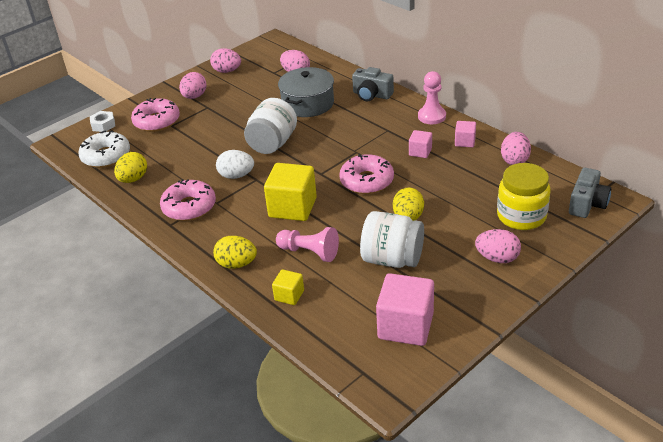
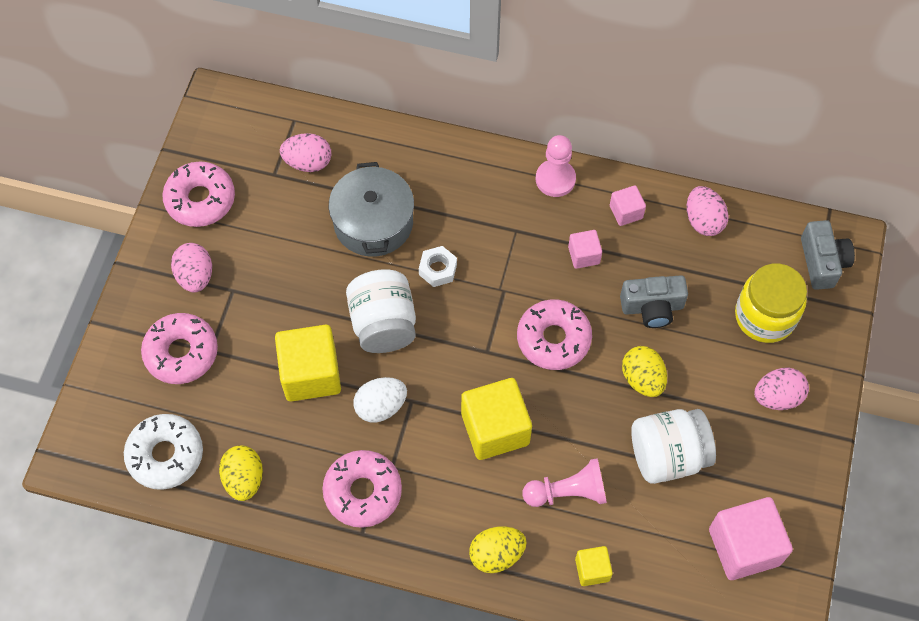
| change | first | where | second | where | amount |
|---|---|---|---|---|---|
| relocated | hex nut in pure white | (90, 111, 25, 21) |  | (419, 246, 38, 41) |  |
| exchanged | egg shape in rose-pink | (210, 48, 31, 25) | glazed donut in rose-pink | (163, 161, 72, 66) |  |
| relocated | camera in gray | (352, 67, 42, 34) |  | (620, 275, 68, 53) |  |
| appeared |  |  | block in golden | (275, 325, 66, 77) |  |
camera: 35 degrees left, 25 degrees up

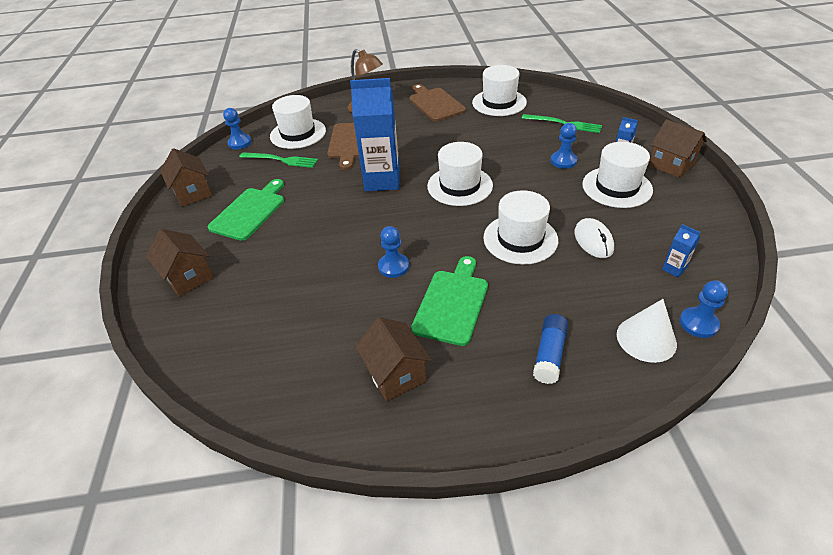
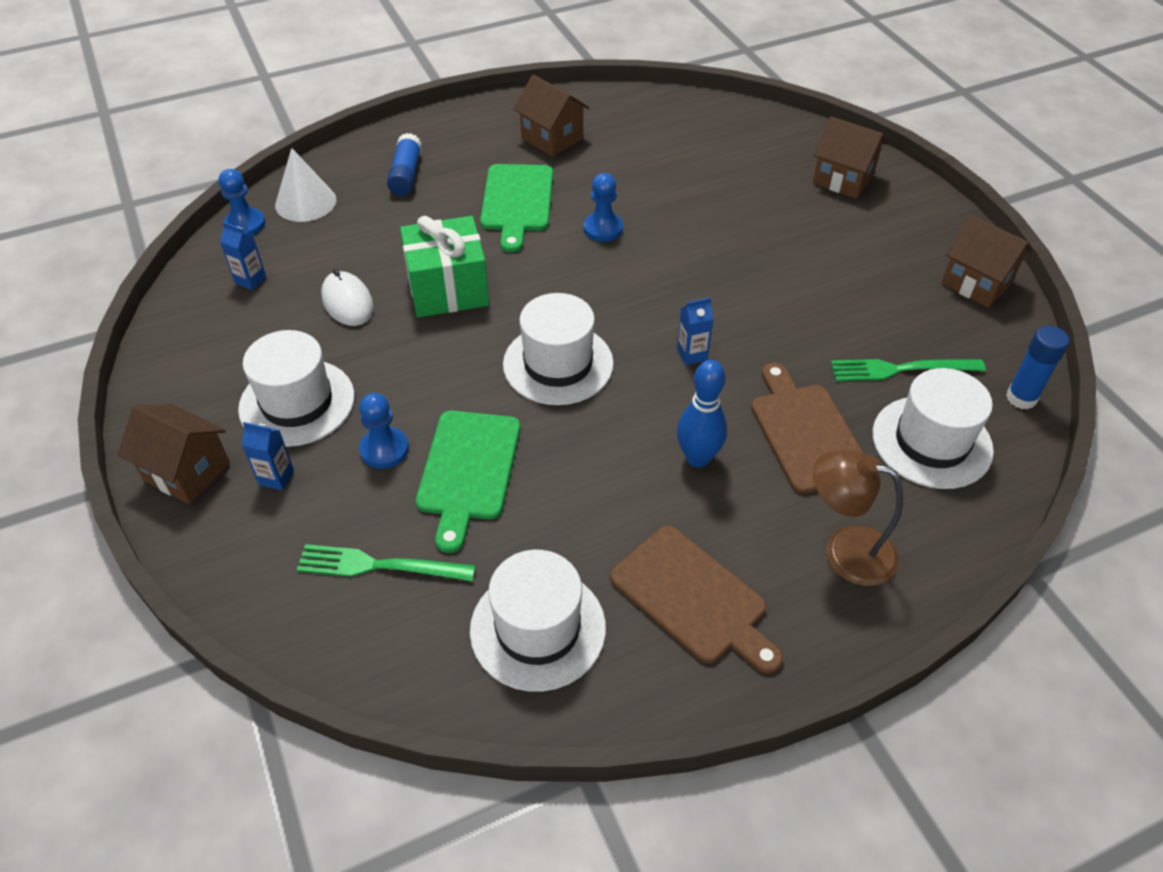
| change | first | where | second | where | amount |
|---|---|---|---|---|---|
| relocated | chopping board in leaf-green | (208, 179, 76, 62) |  | (416, 411, 104, 142) |  |
| exchanged | game pawn in royal blue | (223, 108, 29, 41) | glue stick in royal blue | (1006, 326, 64, 83) |  |
| size | carton in royal blue | (350, 78, 50, 113) |  | (677, 298, 37, 67) | x0.41 |
| exchanged | tall hat in pure white | (483, 190, 75, 75) | present in leaf-green | (400, 216, 90, 101) |  |
| appeared |  |  | tenpin in royal blue | (677, 360, 50, 107) |  |
camera: 160 degrees right, 5 degrees up

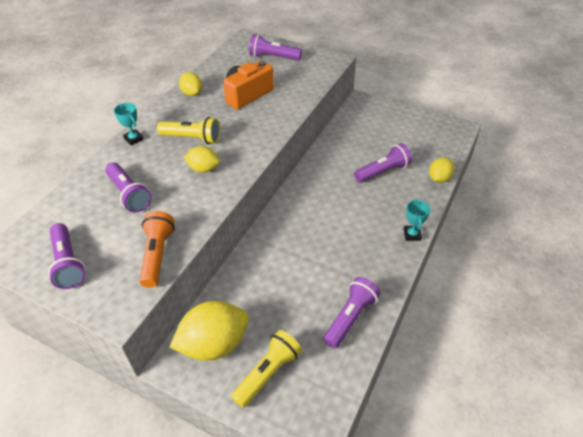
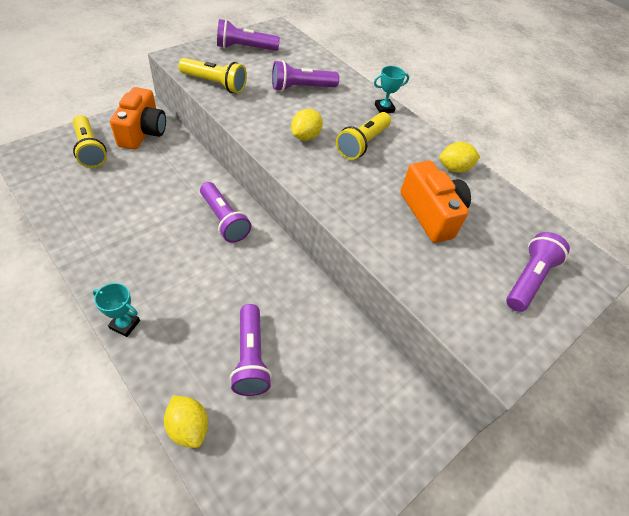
| change | first | where | second | where | amount |
|---|---|---|---|---|---|
| colour | torch in orange | (139, 211, 36, 77) | torch in golden | (178, 58, 69, 35) |  |
| exchanged | citrus fruit in golden | (170, 301, 79, 60) | camera in orange | (110, 87, 56, 63) |  |
| relocated | torch in violet | (323, 277, 57, 71) |  | (200, 182, 51, 61) |  |
camera: 105 degrees right, 5 degrees up

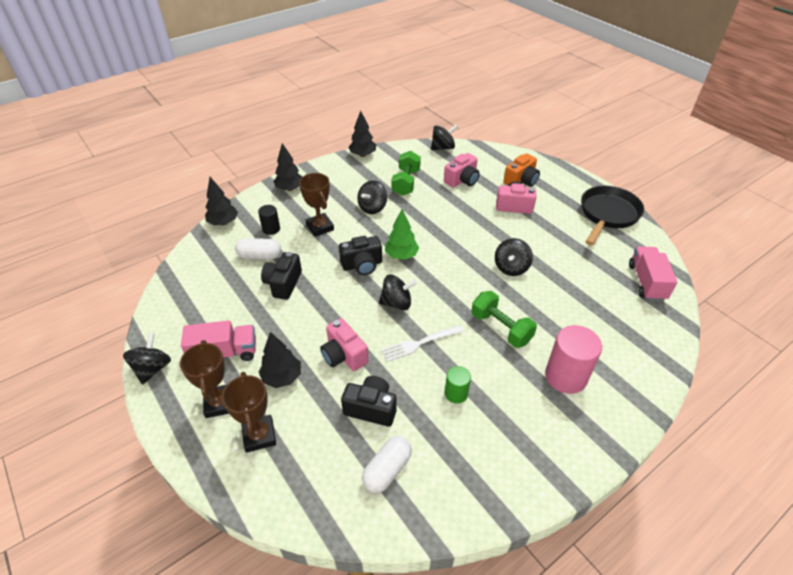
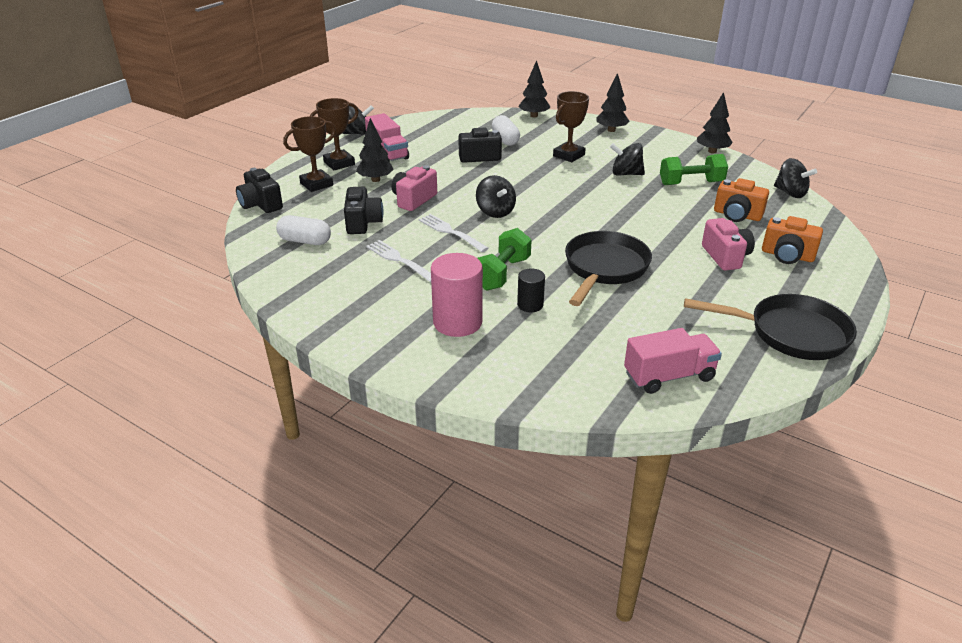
| change | first | where | second | where | amount |
|---|---|---|---|---|---|
| relocated | cylinder shape in black | (258, 205, 22, 30) |  | (517, 268, 28, 44) |  |
| relocated | camera in black | (339, 236, 43, 39) |  | (236, 168, 47, 45) |  |
| missing | fir tree in leaf-green | (385, 209, 34, 51) |  |  |  |
| colour | camera in rose-pink | (444, 153, 36, 35) | camera in orange | (714, 178, 55, 44) |  |
| exchanged | cylinder shape in leaf-green | (445, 366, 26, 38) | fork in pure white | (366, 240, 65, 42) |  |
| exchanged | whirligig in black | (495, 238, 38, 38) | skillet in black | (565, 231, 87, 75) |  |
camera: 70 degrees right, 10 degrees down

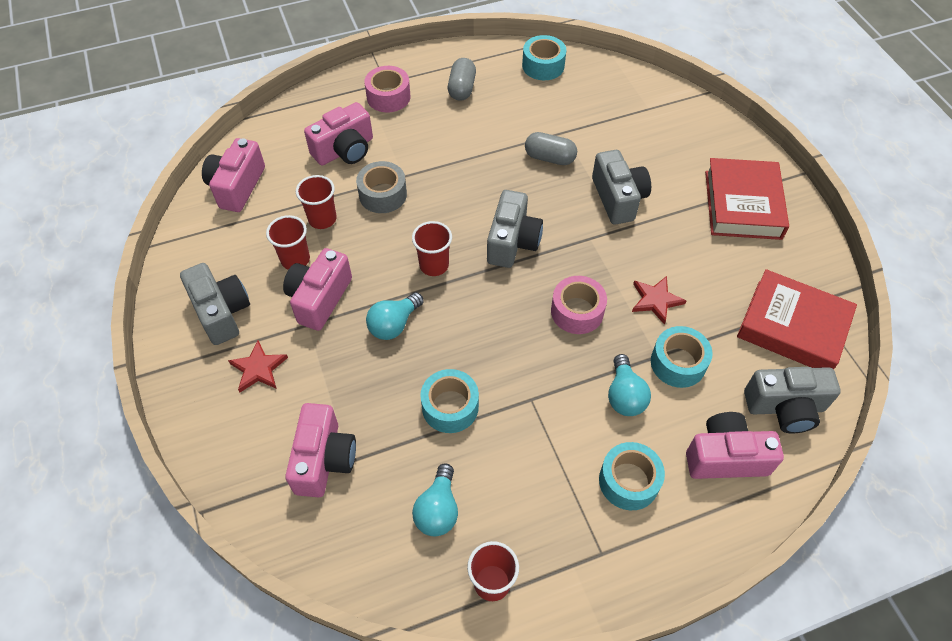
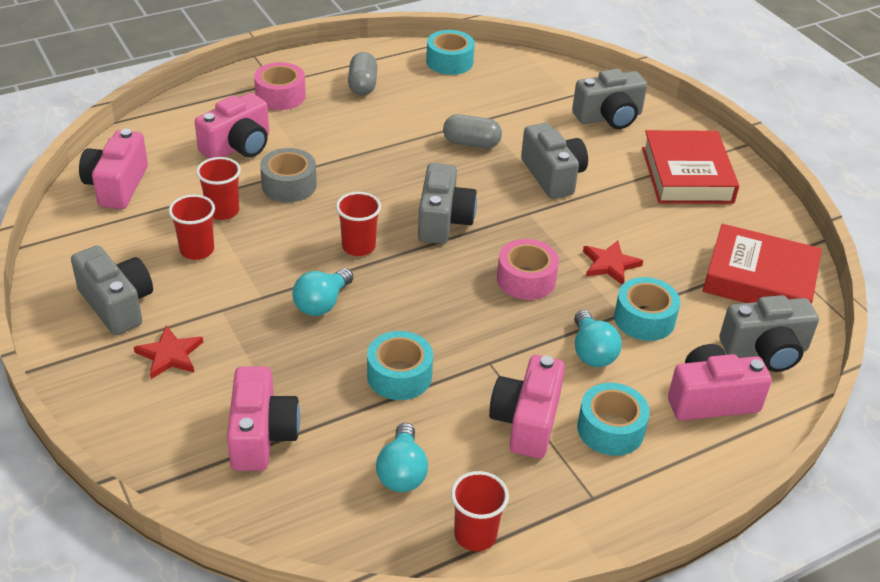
| change | first | where | second | where | amount |
|---|---|---|---|---|---|
| relocated | camera in rose-pink | (283, 248, 69, 83) |  | (489, 355, 76, 104) |  |
| appeared |  |  | camera in gray | (572, 69, 75, 60) |  |
camera: 10 degrees left, 15 degrees down

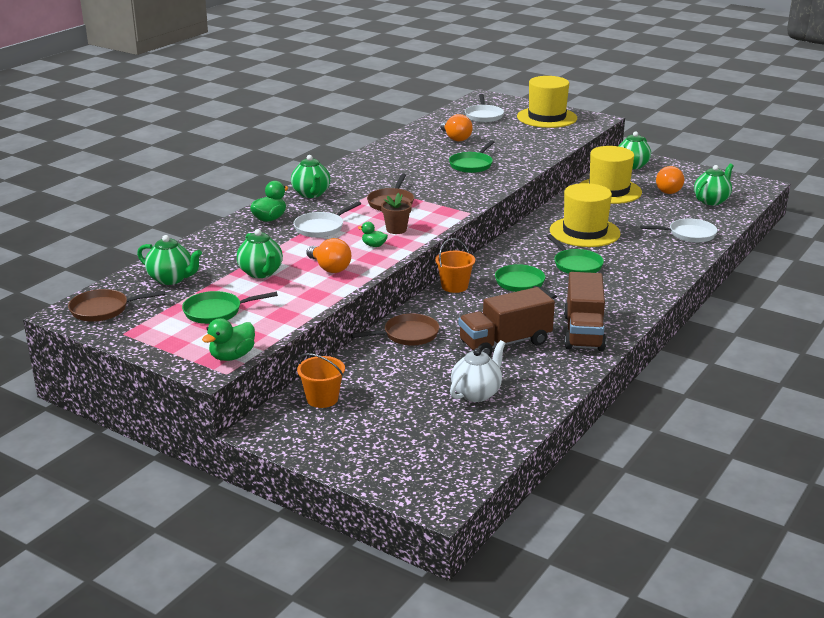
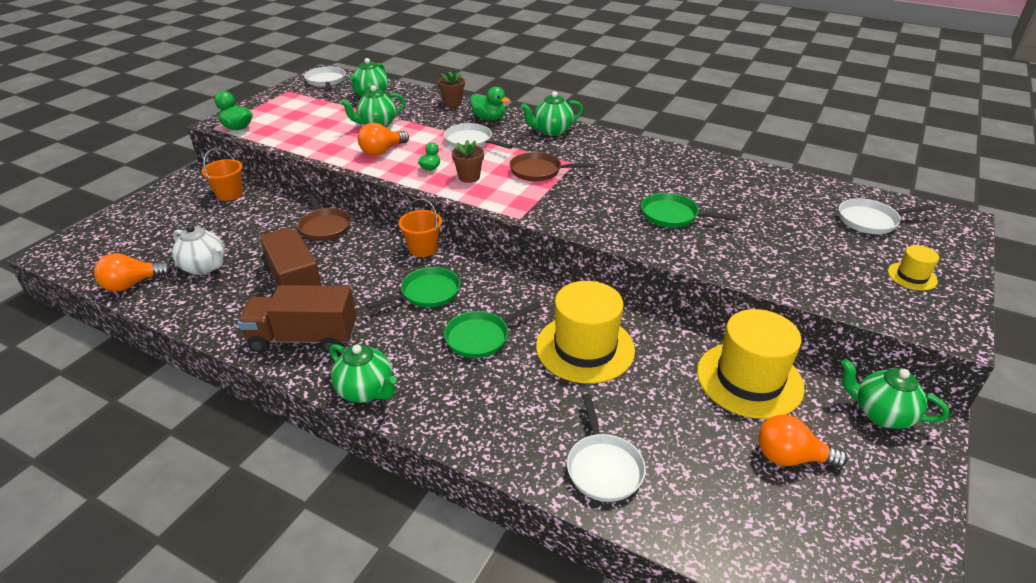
| change | first | where | second | where | amount |
|---|---|---|---|---|---|
| colour | skillet in russet | (68, 289, 97, 33) | skillet in pure white | (304, 67, 42, 24) |  |
| missing | skillet in leaf-green | (182, 291, 96, 33) |  |  |  |
| relocated | light bulb in orange | (441, 114, 32, 27) |  | (94, 253, 78, 38) |  |
| size | tall hat in golden | (517, 76, 60, 52) |  | (888, 245, 51, 46) | x0.47 |
| relocated | tea pot in leaf-green | (694, 163, 40, 42) |  | (330, 344, 67, 59) |  |
| appeared |  |  | plant pot in russet | (438, 72, 27, 35) |  |
camera: 85 degrees right, 10 degrees up

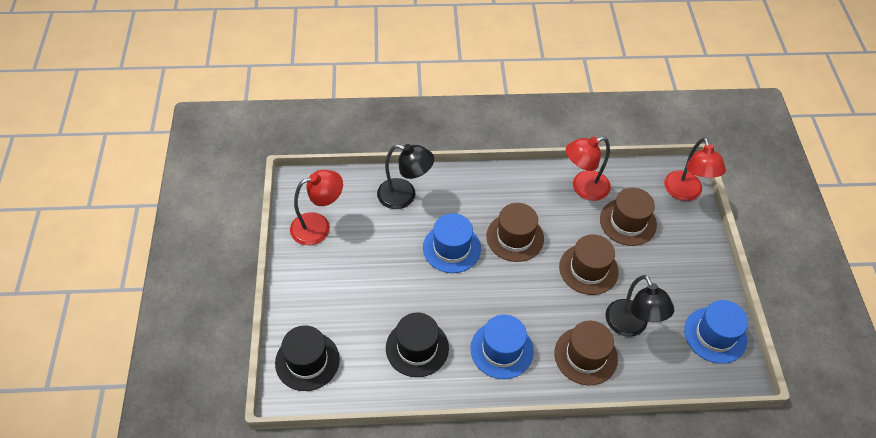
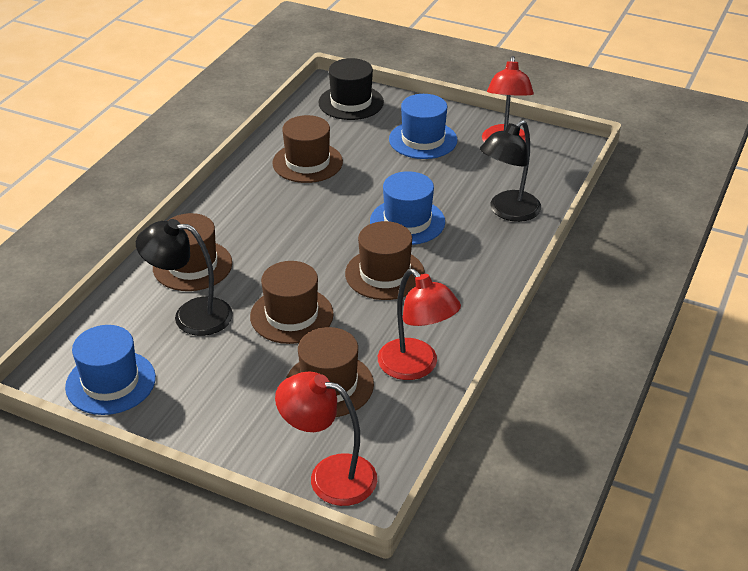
| change | first | where | second | where | amount |
|---|---|---|---|---|---|
| colour | tall hat in black | (386, 312, 63, 65) | tall hat in russet | (272, 115, 71, 68) |  |
| relocated | tall hat in royal blue | (471, 314, 63, 65) |  | (389, 94, 68, 65) |  |
| spun | reading lamp in scarlet | (566, 137, 45, 64) |  | (378, 269, 83, 111) | 135 degrees clockwise |
camera: 120 degrees right, 15 degrees down

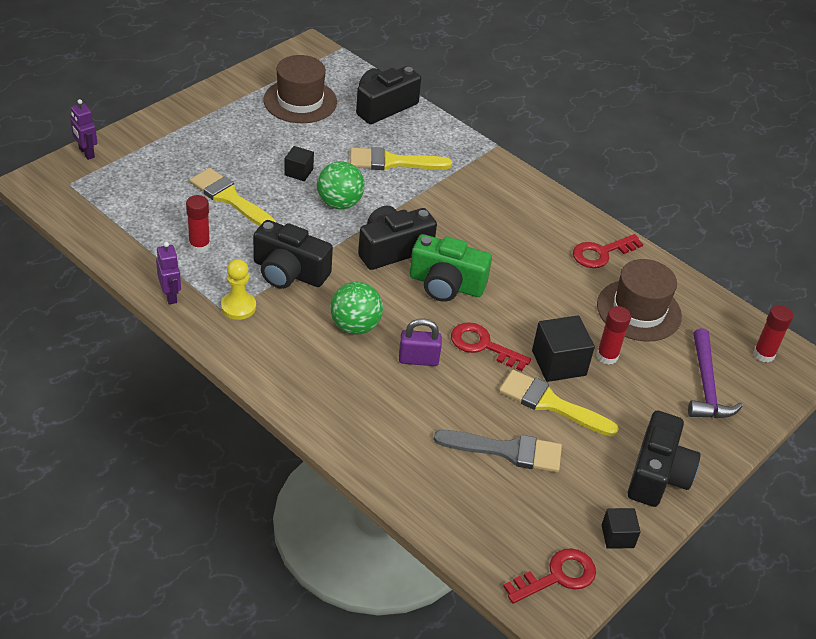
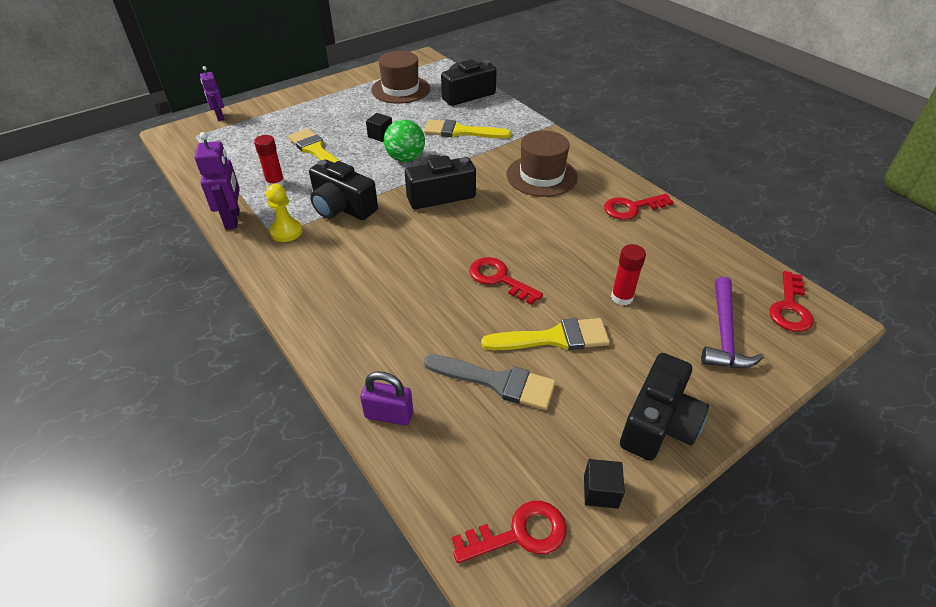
| change | first | where | second | where | amount |
|---|---|---|---|---|---|
| size | toy robot in violet | (156, 242, 25, 62) |  | (195, 132, 45, 98) | x1.52 |
| missing | sphere in leaf-green | (330, 282, 53, 53) |  |  |  |
| relocated | small lock in violet | (399, 318, 43, 48) |  | (360, 371, 53, 55) |  |
| missing | camera in leaf-green | (410, 234, 82, 68) |  |  |  |
| spun | paint brush in golden | (499, 370, 120, 67) |  | (481, 318, 129, 32) | 135 degrees clockwise |
| missing | block in black | (532, 315, 63, 67) |  |  |  |
| relocated | tall hat in russet | (597, 259, 85, 83) |  | (506, 130, 72, 67) |  |
| exchanged | glue stick in scarlet | (753, 305, 40, 57) | latchkey in scarlet | (769, 271, 44, 61) |  |
camera: 15 degrees right, 0 degrees up

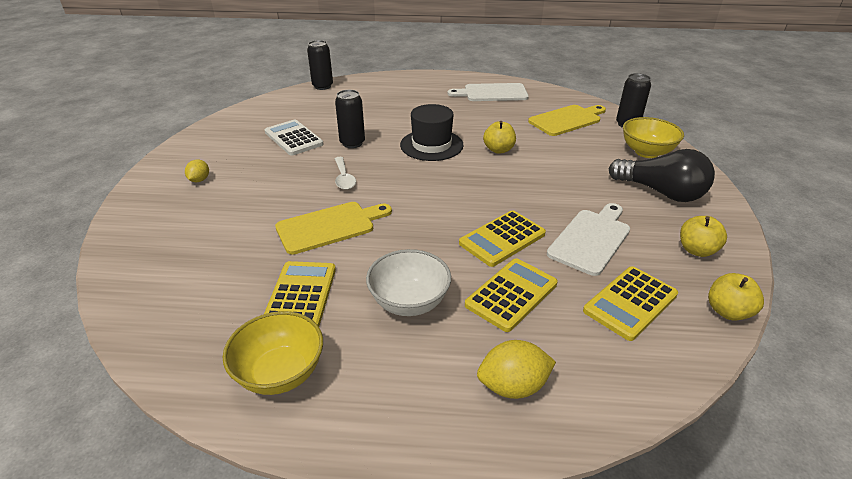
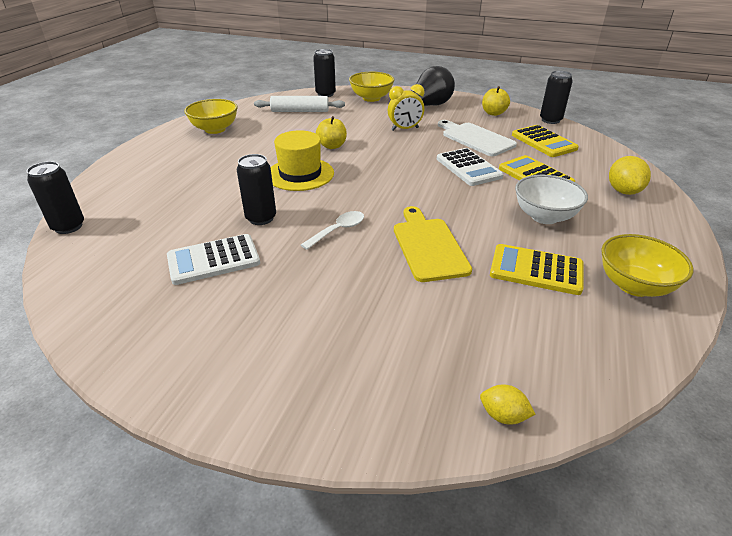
| change | first | where | second | where | amount |
|---|---|---|---|---|---|
| relocated | citrus fruit in golden | (185, 159, 24, 23) |  | (480, 384, 56, 40) |  |
| spun | spoon in pure white | (335, 157, 21, 33) |  | (301, 211, 63, 39) | 45 degrees counterclockwise |
| colour | tall hat in black | (400, 104, 64, 57) | tall hat in golden | (271, 130, 63, 61) |  |
| exchanged | chopping board in pure white | (447, 83, 82, 18) | bowl in golden | (184, 99, 54, 35) |  |
| colour | adding machine in golden | (459, 210, 87, 57) | adding machine in pure white | (437, 148, 67, 38) |  |
| exchanged | chopping board in golden | (528, 105, 78, 31) | pastry roller in pure white | (254, 96, 91, 16) |  |
| exchanged | apple in golden | (708, 273, 56, 48) | can in black | (540, 71, 33, 53) |  |
| appeared |  |  | clock in golden | (388, 84, 36, 47) |  |
camera: 75 degrees left, 0 degrees up

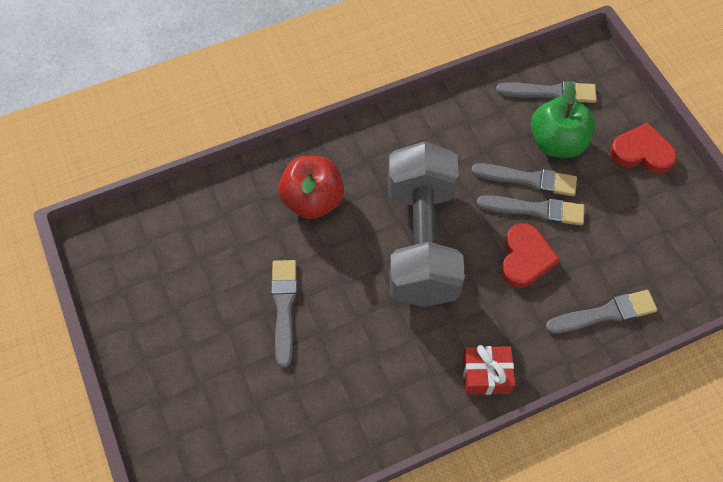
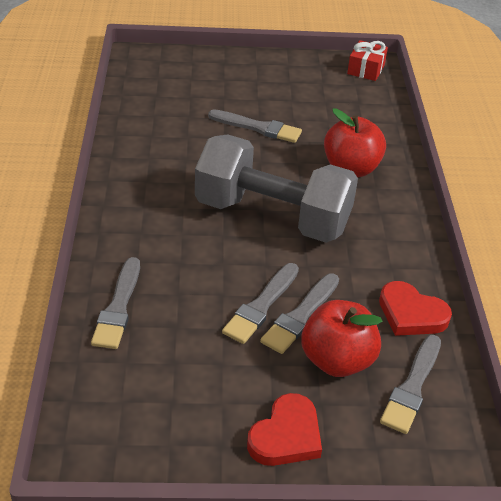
| change | first | where | second | where | amount |
|---|---|---|---|---|---|
| relocated | present in scarlet | (463, 345, 52, 50) |  | (347, 40, 41, 41) |  |
| relocated | heart shape in scarlet | (501, 223, 59, 65) |  | (379, 281, 73, 55) |  |
| colour | apple in leaf-green | (531, 82, 64, 76) | apple in scarlet | (301, 300, 82, 77) |  |
camera: 110 degrees right, 20 degrees down

